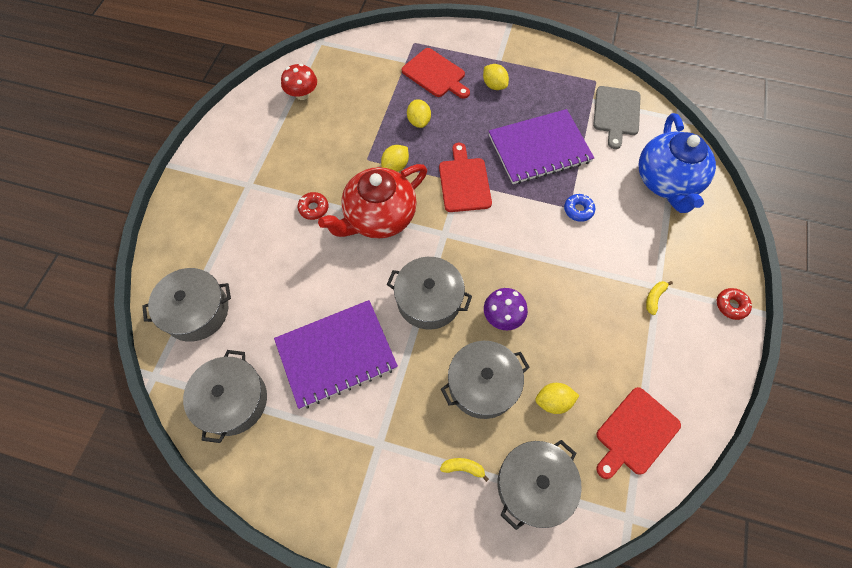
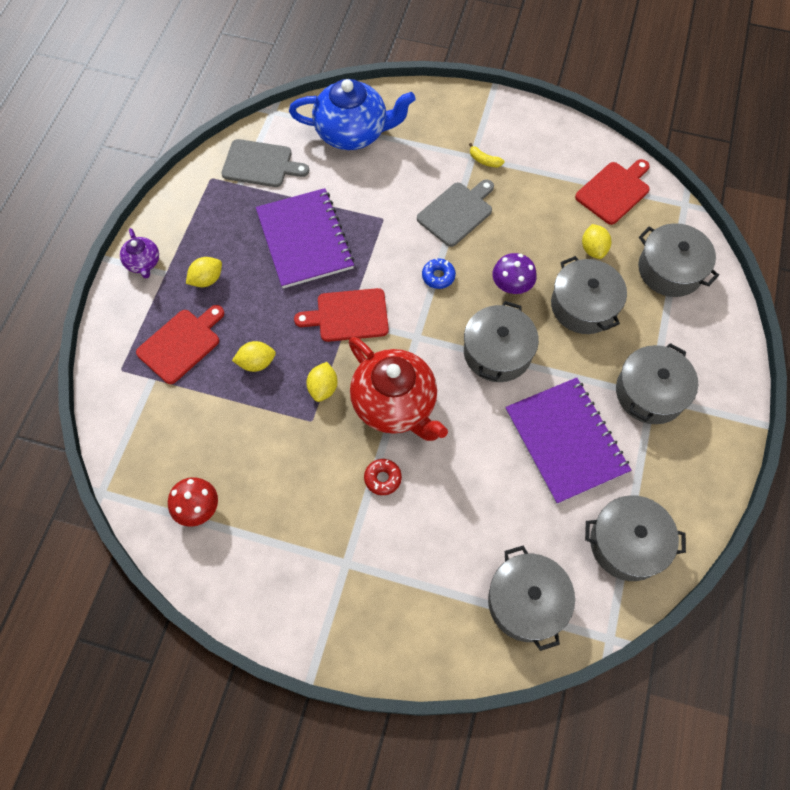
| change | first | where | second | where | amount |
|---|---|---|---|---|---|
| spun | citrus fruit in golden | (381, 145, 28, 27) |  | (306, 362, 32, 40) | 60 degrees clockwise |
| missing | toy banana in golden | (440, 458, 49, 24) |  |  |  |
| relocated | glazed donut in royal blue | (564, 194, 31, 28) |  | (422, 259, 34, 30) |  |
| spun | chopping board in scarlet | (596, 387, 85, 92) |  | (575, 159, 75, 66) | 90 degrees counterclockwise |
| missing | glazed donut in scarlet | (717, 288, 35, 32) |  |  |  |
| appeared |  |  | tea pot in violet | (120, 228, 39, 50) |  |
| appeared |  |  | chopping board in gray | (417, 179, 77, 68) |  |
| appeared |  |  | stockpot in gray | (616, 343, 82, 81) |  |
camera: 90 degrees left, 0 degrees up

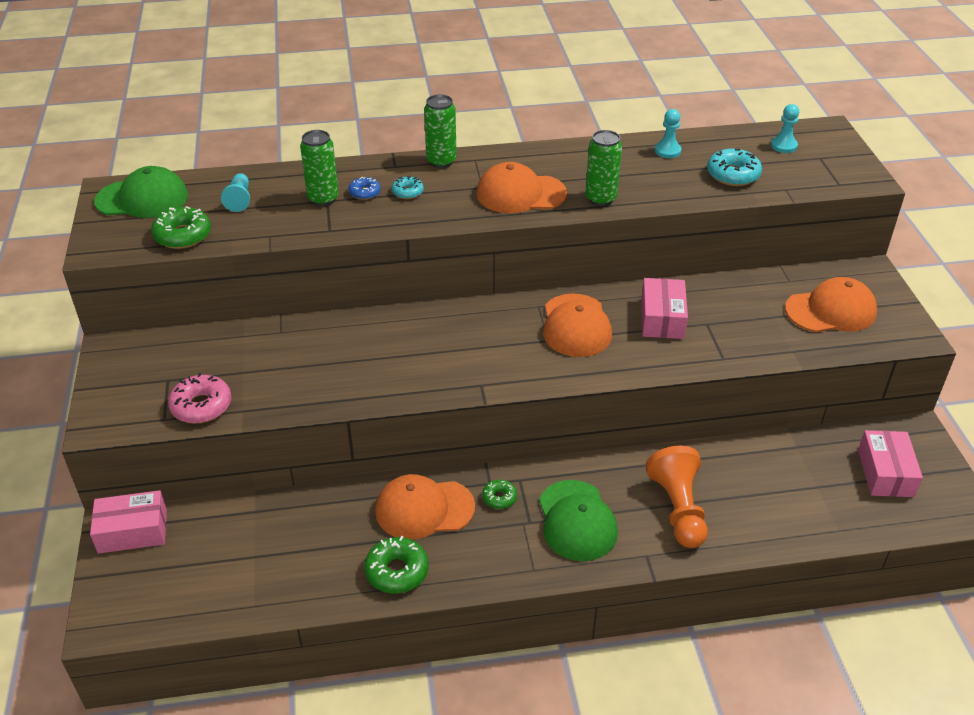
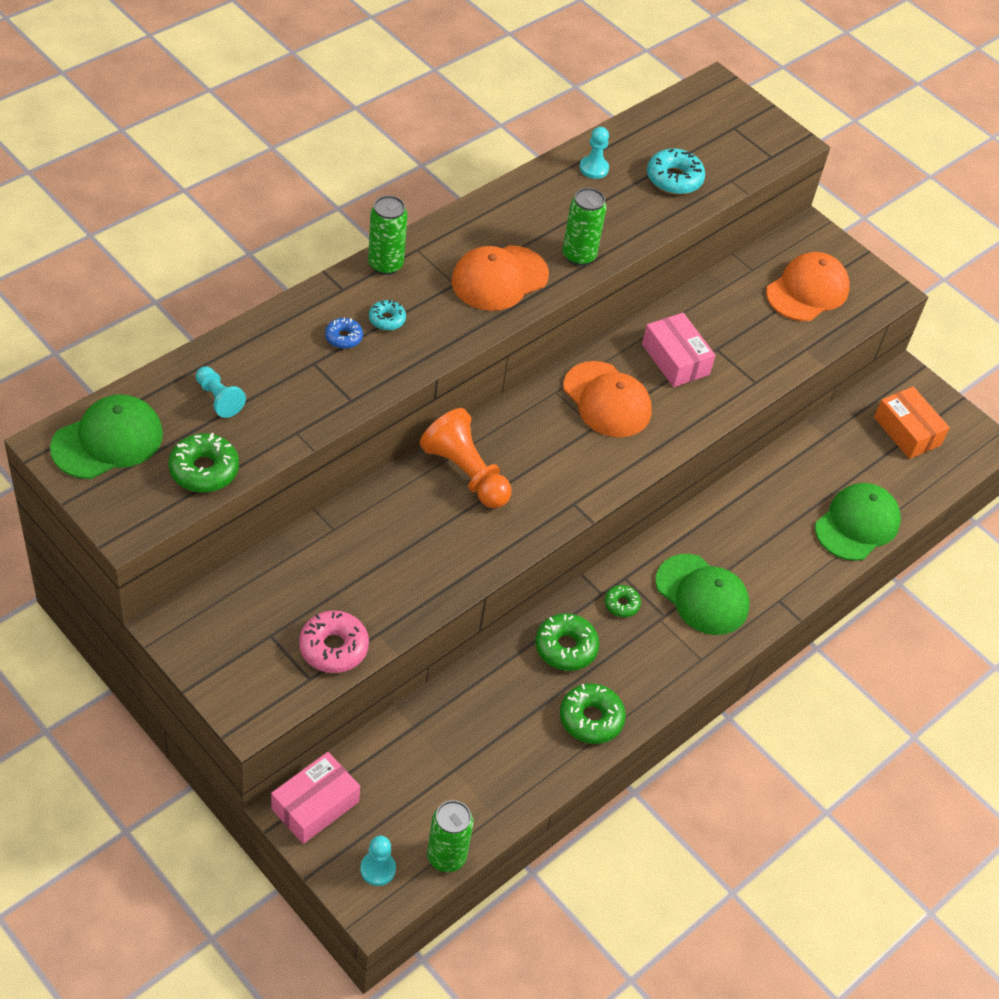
| change | first | where | second | where | amount |
|---|---|---|---|---|---|
| relocated | can in leaf-green | (300, 130, 39, 76) |  | (427, 800, 46, 72) |  |
| exchanged | peaked cap in orange | (375, 474, 100, 66) | glazed donut in leaf-green | (535, 613, 64, 58) |  |
| relocated | game pawn in orange | (645, 446, 63, 102) |  | (420, 408, 91, 100) |  |
| relocated | game pawn in turquoise | (771, 104, 28, 49) |  | (360, 836, 36, 50) |  |
| colour | box in rose-pink | (858, 430, 65, 67) | box in orange | (874, 387, 76, 72) |  |
| appeared |  |  | peaked cap in leaf-green | (815, 483, 86, 78) |  |
camera: 40 degrees left, 10 degrees up

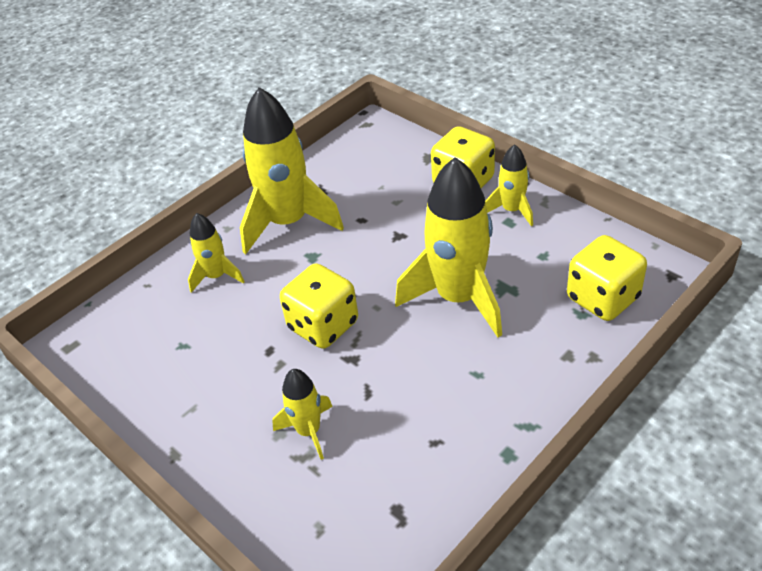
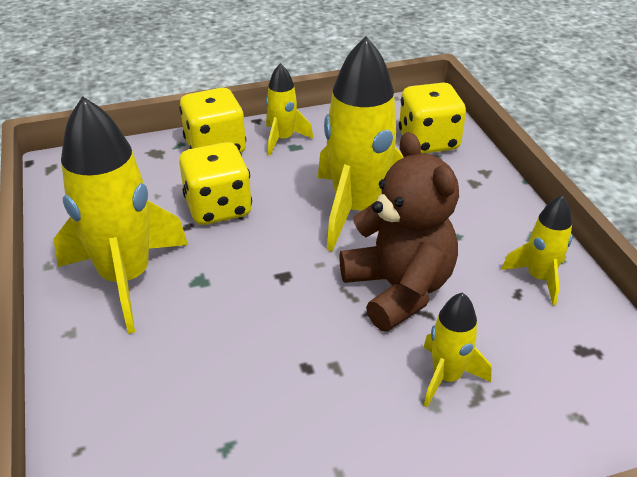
| change | first | where | second | where | amount |
|---|---|---|---|---|---|
| relocated | toy rocket in golden | (188, 213, 57, 80) |  | (501, 195, 72, 111) |  |
| relocated | dice in golden | (280, 264, 78, 85) |  | (179, 142, 73, 83) |  |
| appeared |  |  | stuffed bear in russet | (339, 132, 120, 200) |  |
camera: 65 degrees left, 5 degrees down

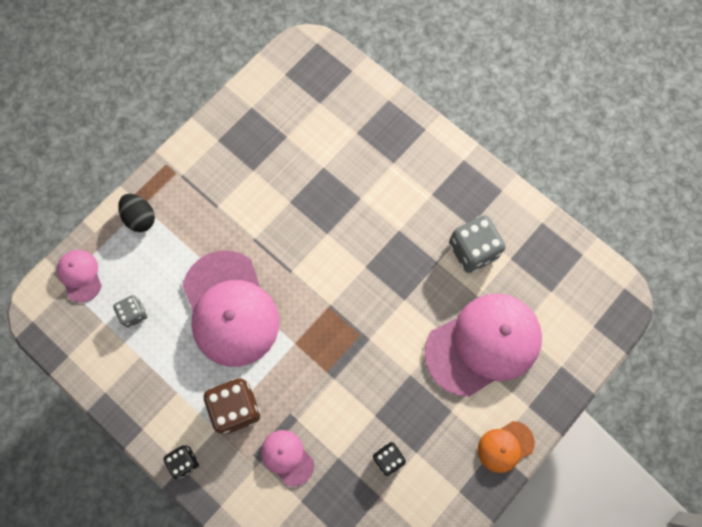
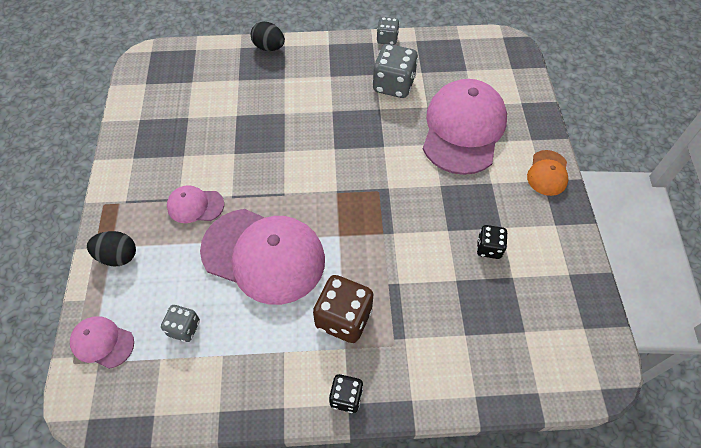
| change | first | where | second | where | amount |
|---|---|---|---|---|---|
| relocated | peaked cap in rose-pink | (261, 430, 53, 57) |  | (167, 185, 57, 38) |  |
| appeared |  |  | egg shape in black | (251, 22, 34, 29) |  |
| appeared |  |  | dice in gray | (377, 17, 23, 28) |  |
camera: 45 degrees left, 15 degrees down

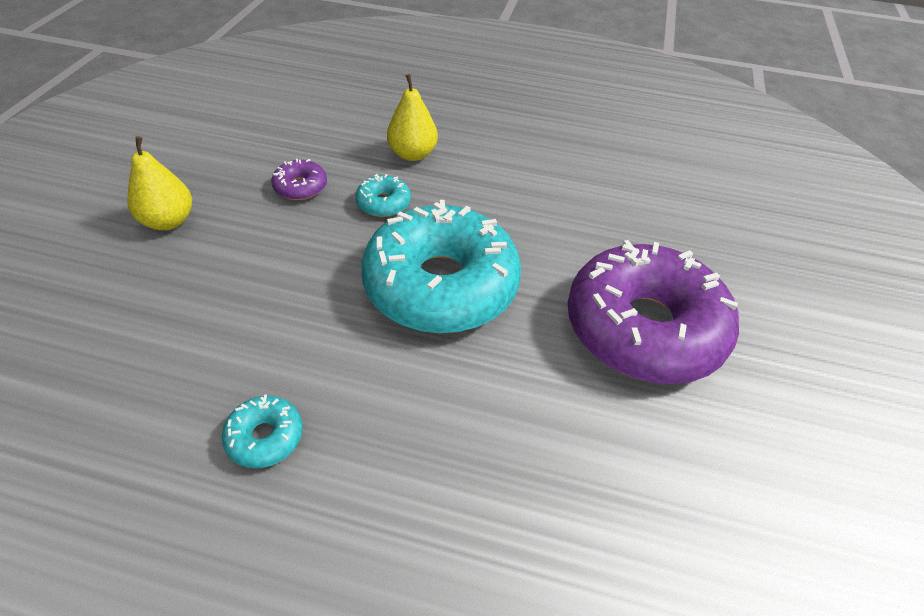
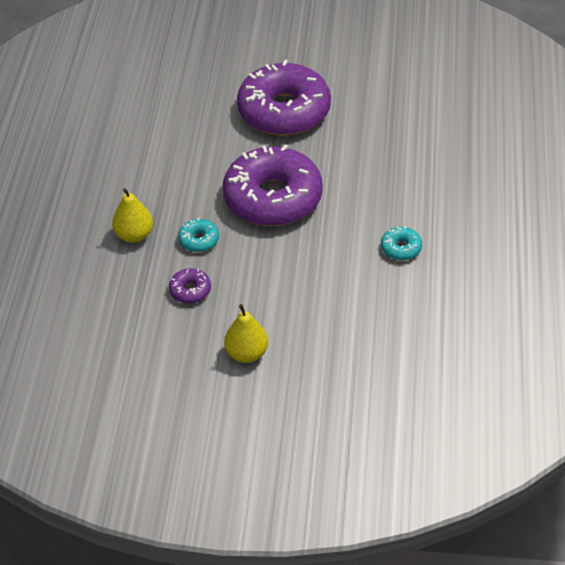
| change | first | where | second | where | amount |
|---|---|---|---|---|---|
| colour | glazed donut in turquoise | (361, 200, 160, 133) | glazed donut in violet | (223, 144, 100, 82) |  |
camera: 95 degrees left, 0 degrees up

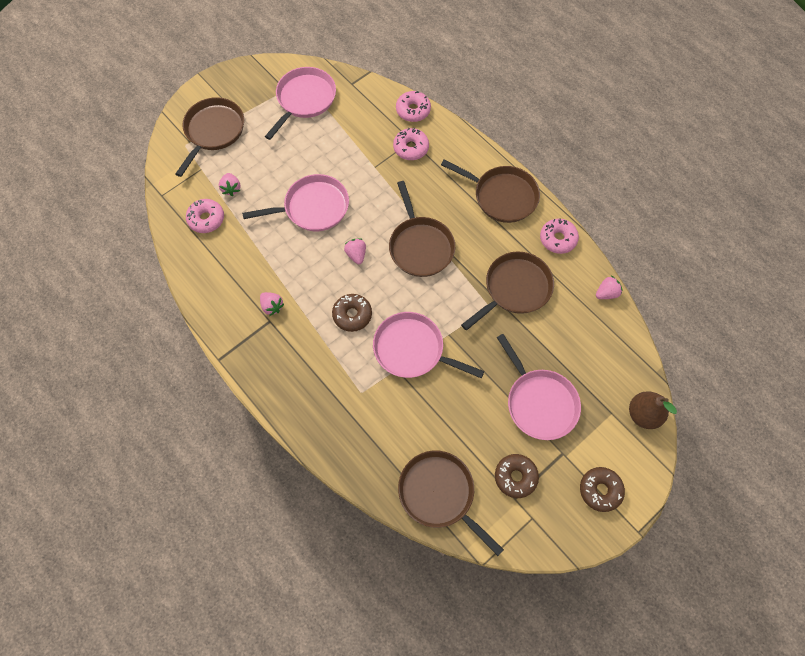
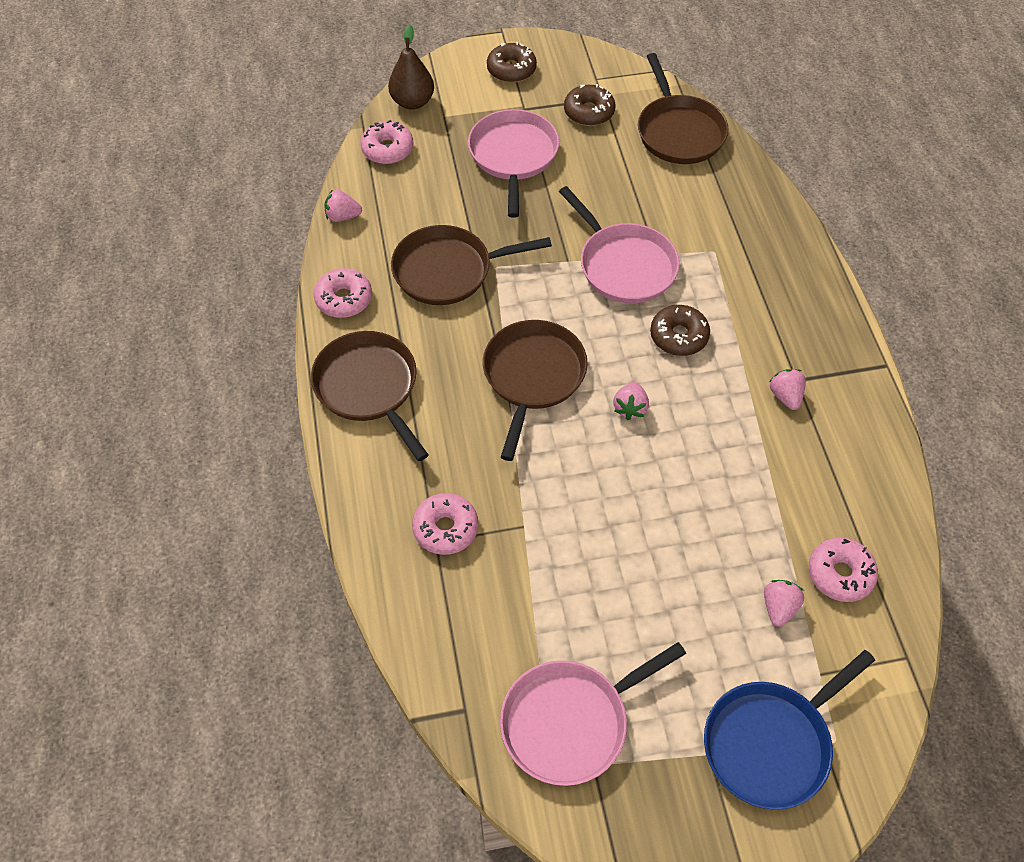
| change | first | where | second | where | amount |
|---|---|---|---|---|---|
| colour | skillet in russet | (175, 97, 69, 80) | skillet in royal blue | (704, 650, 171, 160) |  |
| missing | skillet in rose-pink | (242, 174, 107, 57) |  |  |  |
| relocated | glazed donut in rose-pink | (396, 91, 35, 31) |  | (361, 120, 52, 44) |  |
camera: 150 degrees left, 10 degrees down

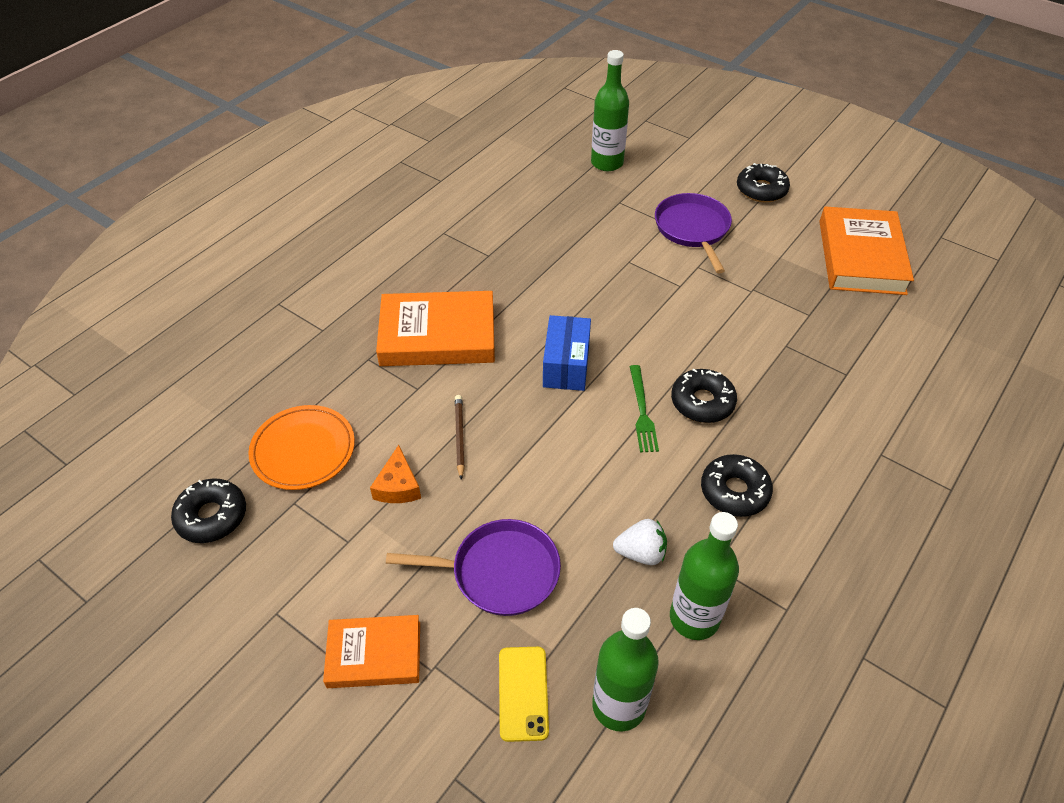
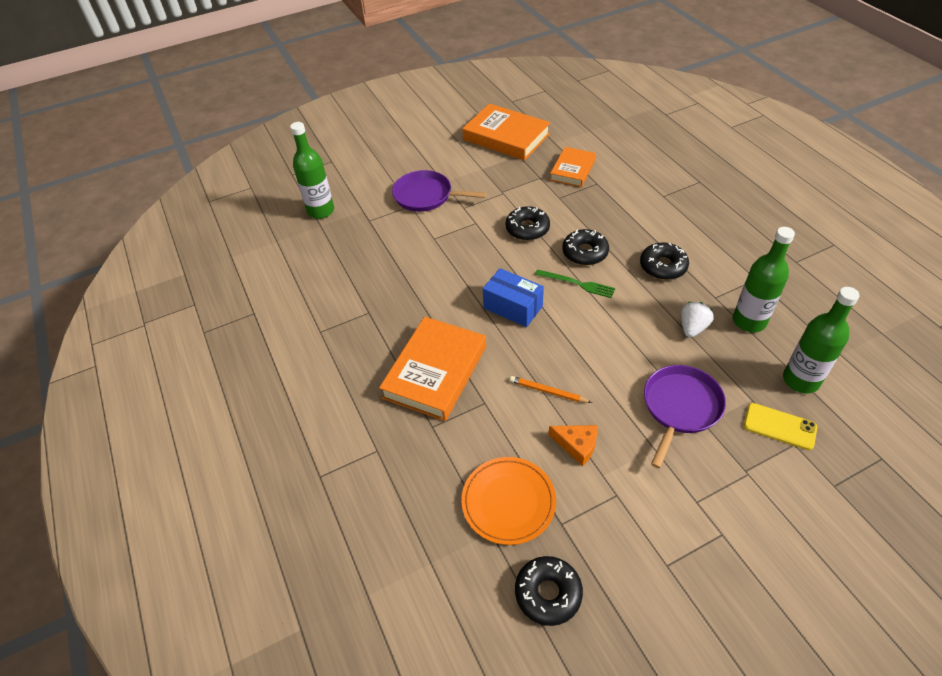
| change | first | where | second | where | amount |
|---|---|---|---|---|---|
| relocated | book in orange | (323, 615, 97, 73) |  | (550, 147, 46, 40) |  |
| colour | pencil in russet | (455, 395, 10, 85) | pencil in orange | (510, 376, 82, 27) |  |
| relocated | glazed donut in black | (737, 163, 53, 39) |  | (505, 206, 45, 35) |  |
camera: 60 degrees left, 0 degrees up

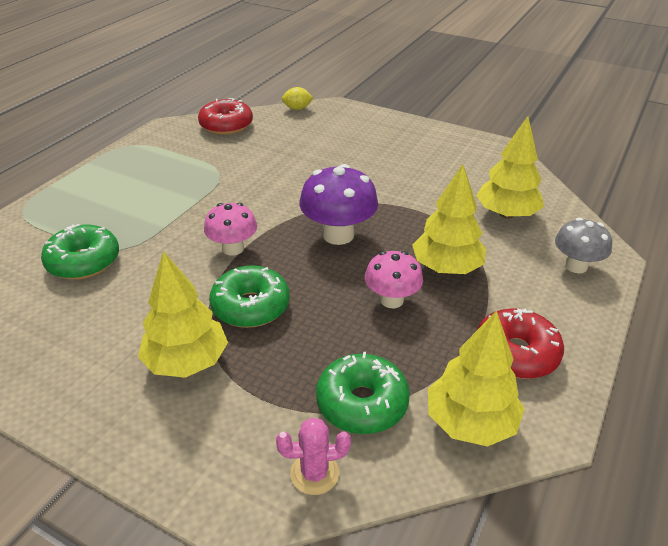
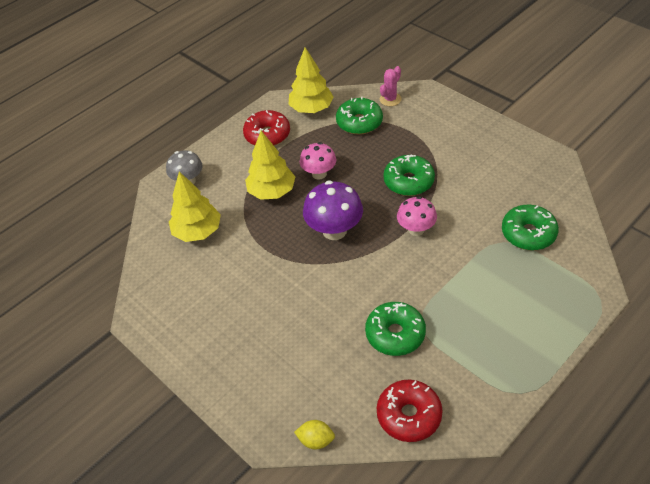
| change | first | where | second | where | amount |
|---|---|---|---|---|---|
| missing | fir tree in golden | (138, 251, 90, 127) |  |  |  |
| spun | saguaro cactus in rose-pink | (276, 418, 75, 77) |  | (380, 66, 22, 40) | 60 degrees counterclockwise |
| appeared |  |  | glazed donut in leaf-green | (365, 302, 61, 54) |  |
camera: 160 degrees left, 10 degrees up

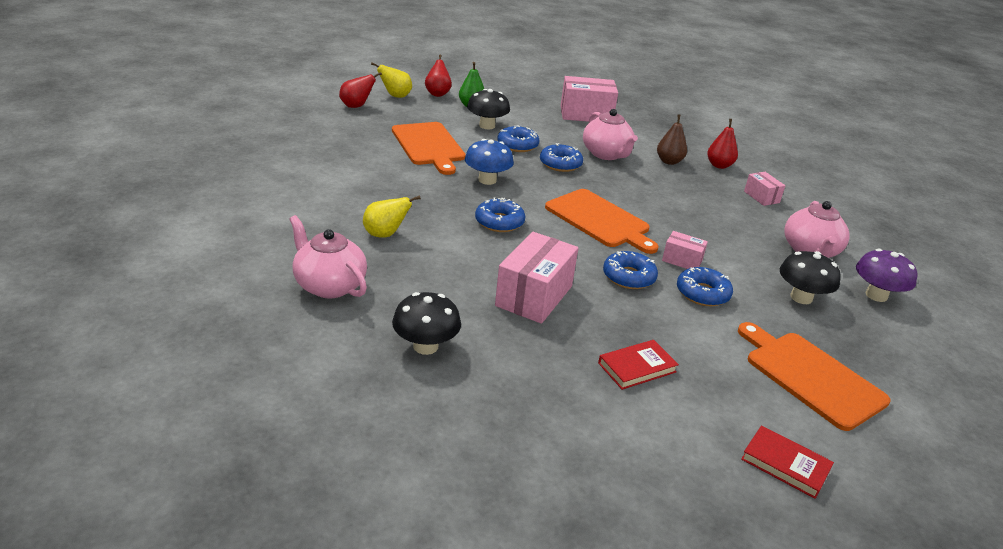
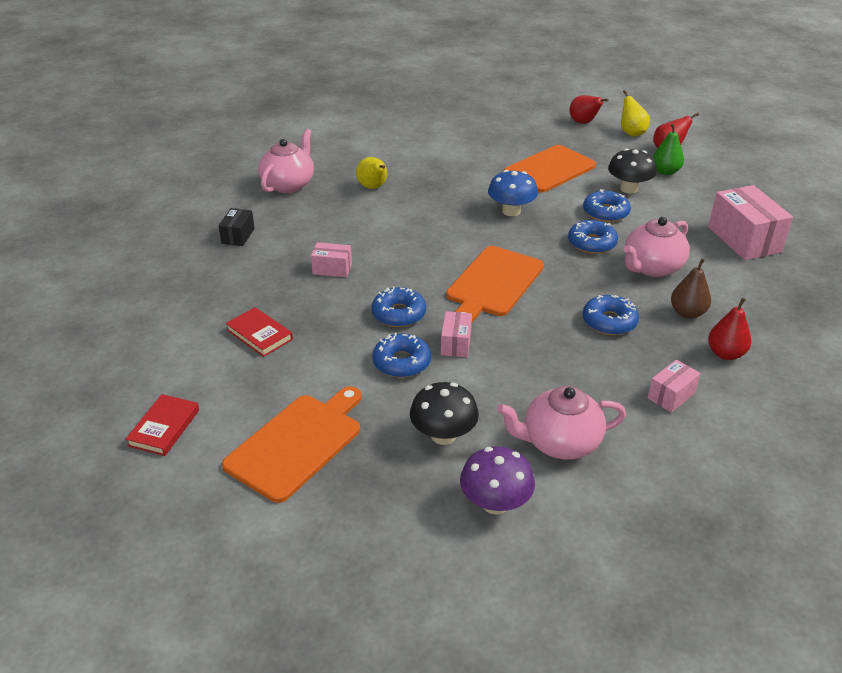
| change | first | where | second | where | amount |
|---|---|---|---|---|---|
| exchanged | toadstool in black | (392, 292, 69, 63) | box in black | (218, 208, 37, 38) |  |
| relocated | glazed donut in royal blue | (475, 197, 50, 35) |  | (583, 295, 56, 40) |  |
| size | box in rose-pink | (495, 232, 84, 92) |  | (311, 242, 41, 35) | x0.52 |
camera: 75 degrees right, 5 degrees up

